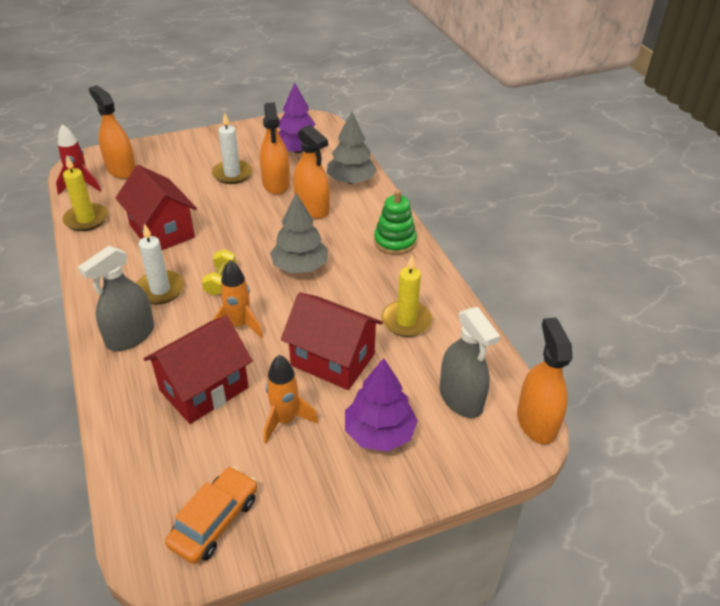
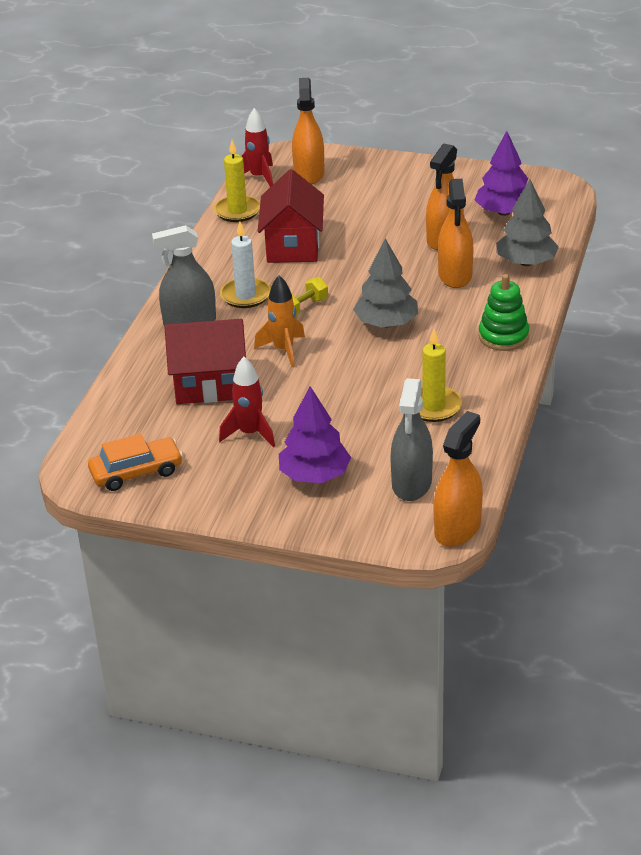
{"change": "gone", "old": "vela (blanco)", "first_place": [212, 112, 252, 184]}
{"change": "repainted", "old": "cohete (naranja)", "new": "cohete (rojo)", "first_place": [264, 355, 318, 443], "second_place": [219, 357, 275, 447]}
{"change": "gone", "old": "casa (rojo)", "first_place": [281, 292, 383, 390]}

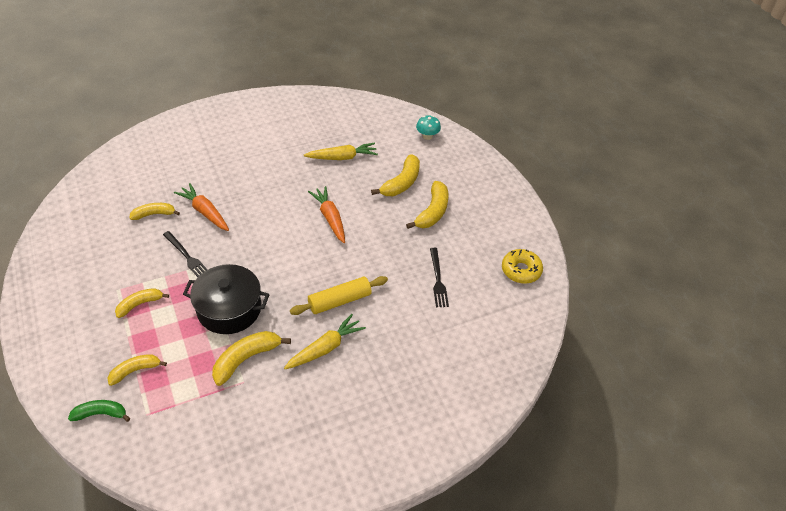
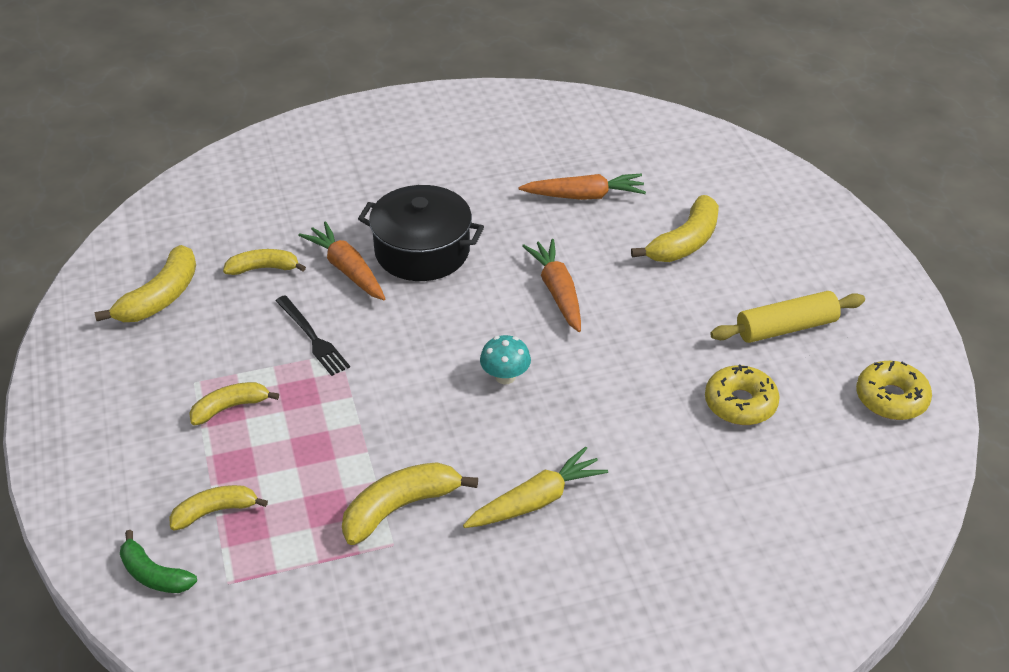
{"change": "rotated", "old": "plátano (verde)", "first_place": [68, 400, 130, 422], "second_place": [120, 530, 197, 593], "degrees": -150}
{"change": "shifted", "old": "olla (negro)", "first_place": [183, 264, 270, 334], "second_place": [358, 185, 484, 281]}
{"change": "shifted", "old": "rodillo (amarillo)", "first_place": [290, 276, 388, 315], "second_place": [710, 291, 865, 343]}
{"change": "repainted", "old": "zanahoria (amarillo)", "new": "zanahoria (naranja)", "first_place": [304, 143, 378, 160], "second_place": [518, 174, 646, 200]}
{"change": "shifted", "old": "plátano (amarillo)", "first_place": [406, 181, 449, 229], "second_place": [95, 245, 196, 322]}
{"change": "shifted", "old": "seta (turquesa)", "first_place": [416, 115, 441, 140], "second_place": [480, 335, 531, 384]}
{"change": "swapped", "old": "tenedor (negro)", "new": "rosquilla (amarillo)", "first_place": [430, 248, 449, 307], "second_place": [705, 365, 780, 425]}

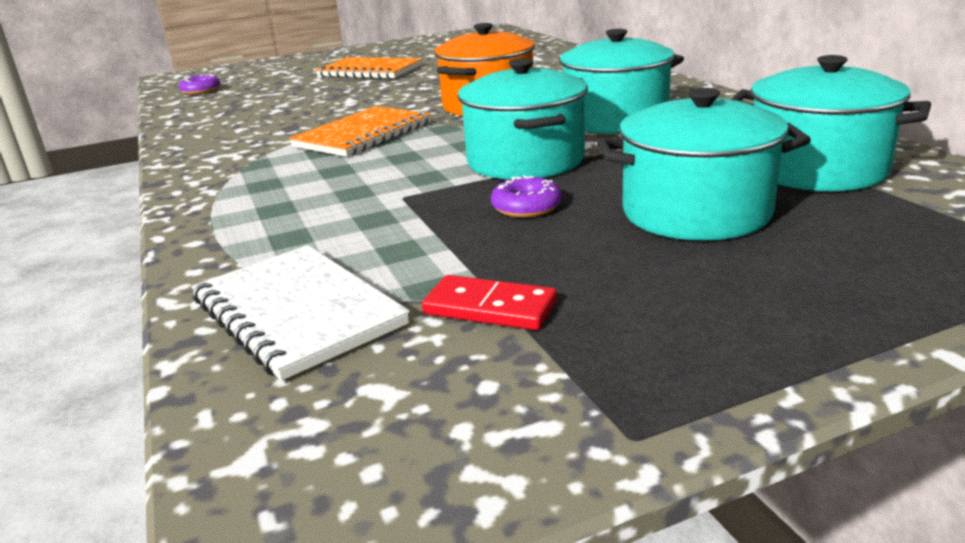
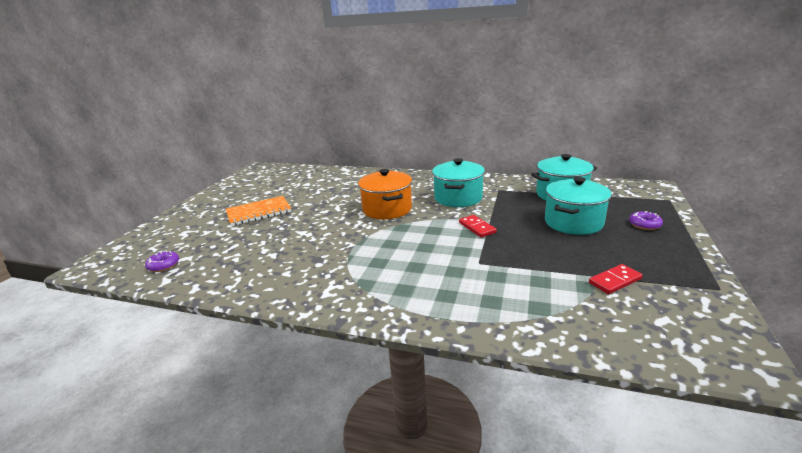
{"change": "gone", "old": "cuaderno (blanco)", "first_place": [192, 245, 410, 381]}
{"change": "gone", "old": "cuaderno (naranja)", "first_place": [289, 106, 431, 157]}
{"change": "swapped", "old": "olla (turquesa)", "new": "ficha de dominó (rojo)", "first_place": [458, 59, 588, 179], "second_place": [459, 215, 497, 237]}
{"change": "shifted", "old": "rosquilla (morado)", "first_place": [491, 175, 562, 218], "second_place": [629, 211, 663, 230]}

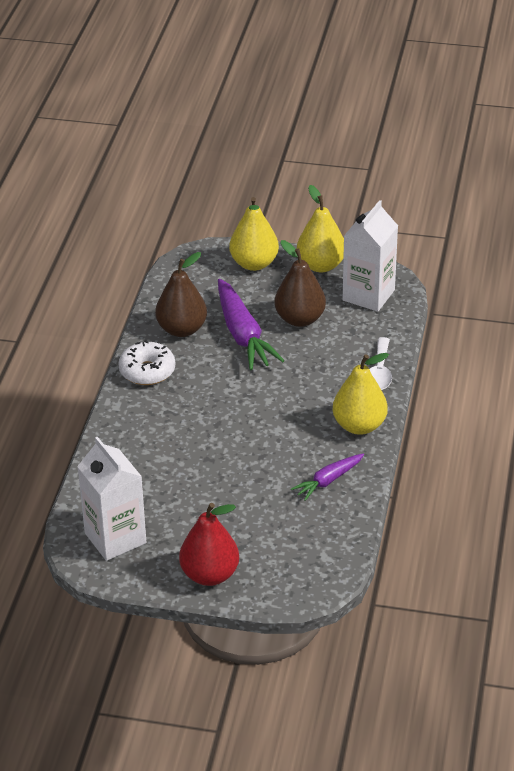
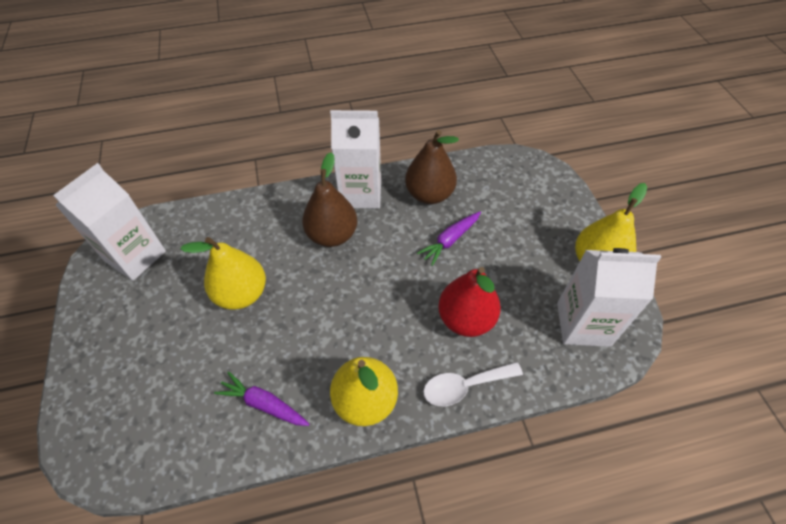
{"change": "swapped", "old": "rosquilla (blanco)", "new": "cartón de leche (blanco)", "first_place": [118, 340, 175, 385], "second_place": [330, 110, 381, 208]}
{"change": "shifted", "old": "pera (rojo)", "first_place": [179, 503, 239, 586], "second_place": [438, 267, 501, 337]}
{"change": "scaled", "old": "zanahoria (morado)", "first_place": [218, 279, 285, 370], "second_place": [417, 212, 481, 266], "factor": 0.56}
{"change": "shifted", "old": "pera (amarillo)", "first_place": [229, 197, 279, 271], "second_place": [180, 237, 266, 310]}
{"change": "shifted", "old": "pera (marrón)", "first_place": [274, 240, 326, 327], "second_place": [302, 152, 357, 247]}

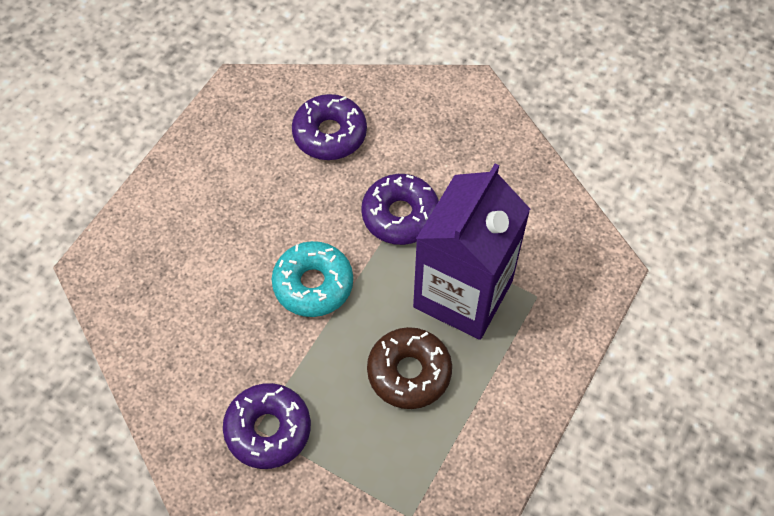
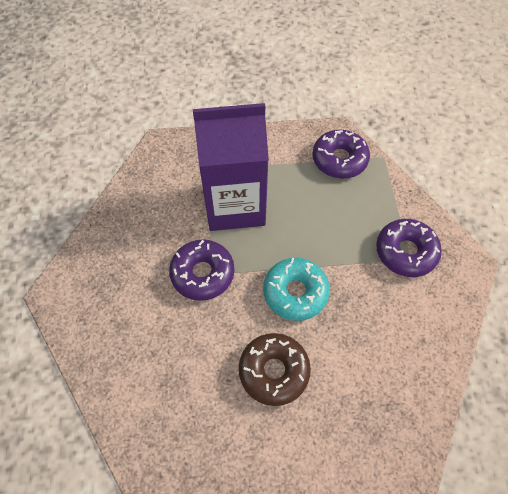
{"change": "shifted", "old": "rosquilla (morado)", "first_place": [292, 94, 367, 160], "second_place": [312, 130, 370, 179]}
{"change": "shifted", "old": "rosquilla (marrón)", "first_place": [367, 327, 452, 409], "second_place": [239, 333, 311, 406]}

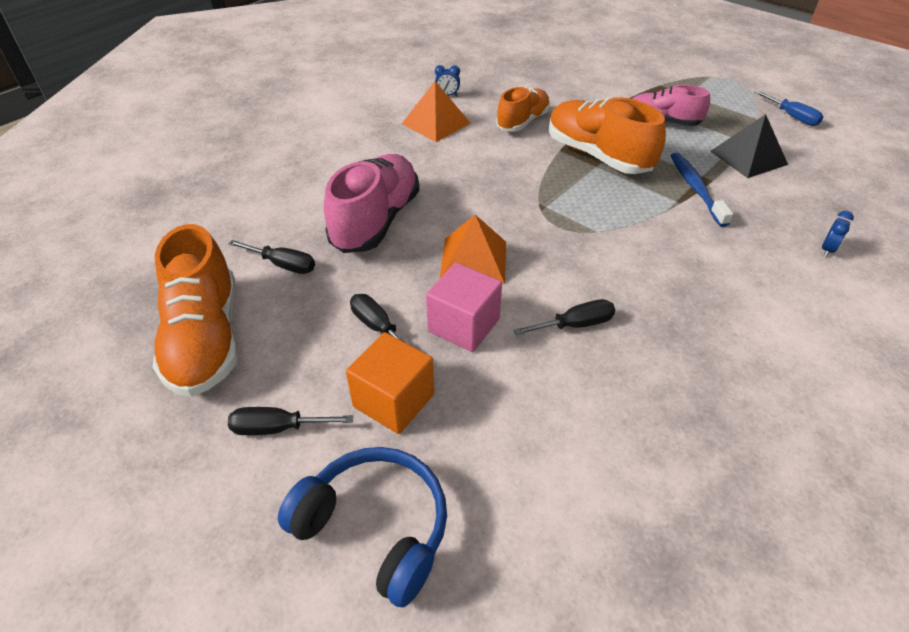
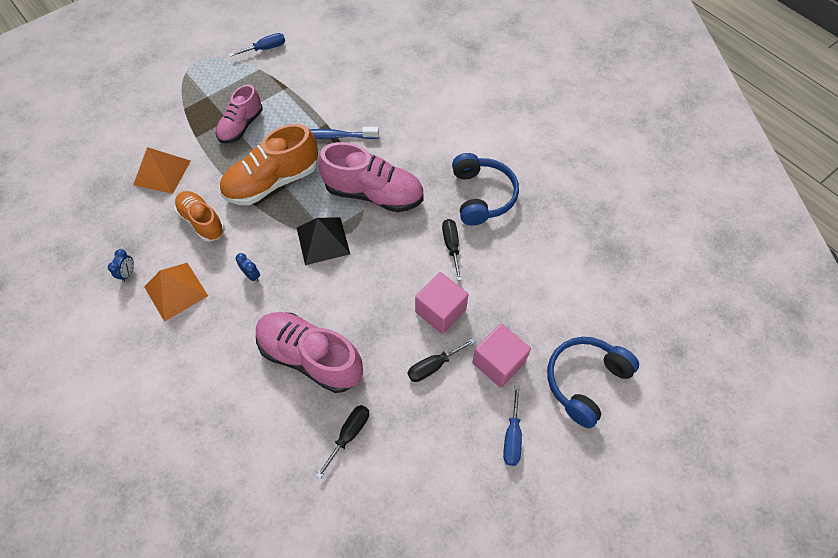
{"change": "gone", "old": "zapato (naranja)", "first_place": [153, 224, 238, 397]}
{"change": "repainted", "old": "destornillador (negro)", "new": "destornillador (azul)", "first_place": [228, 407, 353, 435], "second_place": [503, 385, 522, 466]}
{"change": "repainted", "old": "cubo (naranja)", "new": "cubo (rosa)", "first_place": [346, 332, 434, 434], "second_place": [472, 323, 531, 388]}
{"change": "shifted", "old": "pirámide (naranja)", "first_place": [440, 215, 506, 284], "second_place": [133, 147, 191, 194]}
{"change": "shifted", "old": "pirámide (negro)", "first_place": [710, 114, 788, 178], "second_place": [297, 217, 350, 265]}
{"change": "shifted", "old": "despertador (azul)", "first_place": [822, 211, 854, 257], "second_place": [236, 253, 260, 282]}
{"change": "new", "new": "zapato (rosa)", "second_place": [318, 142, 423, 213]}
{"change": "new", "new": "auriculares (azul)", "second_place": [452, 153, 519, 225]}

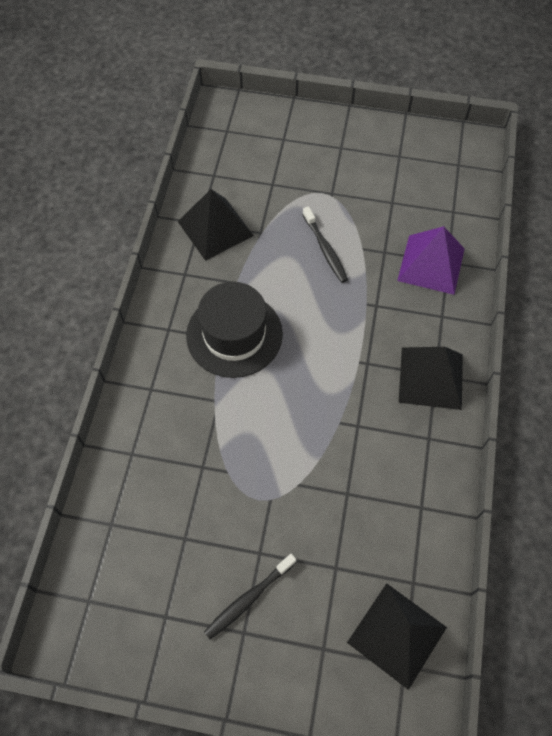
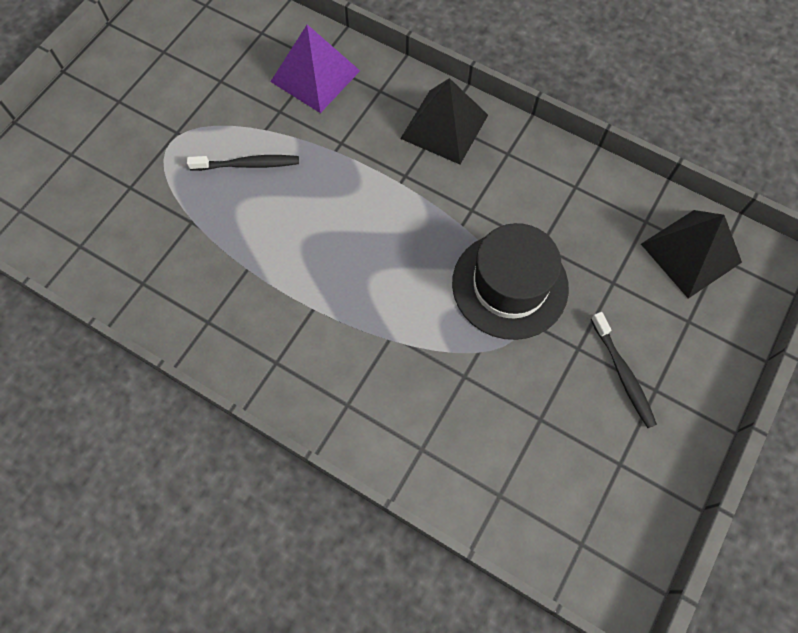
{"change": "gone", "old": "pirámide (negro)", "first_place": [178, 189, 254, 261]}
{"change": "shifted", "old": "sombrero (negro)", "first_place": [186, 282, 283, 378], "second_place": [452, 223, 569, 340]}

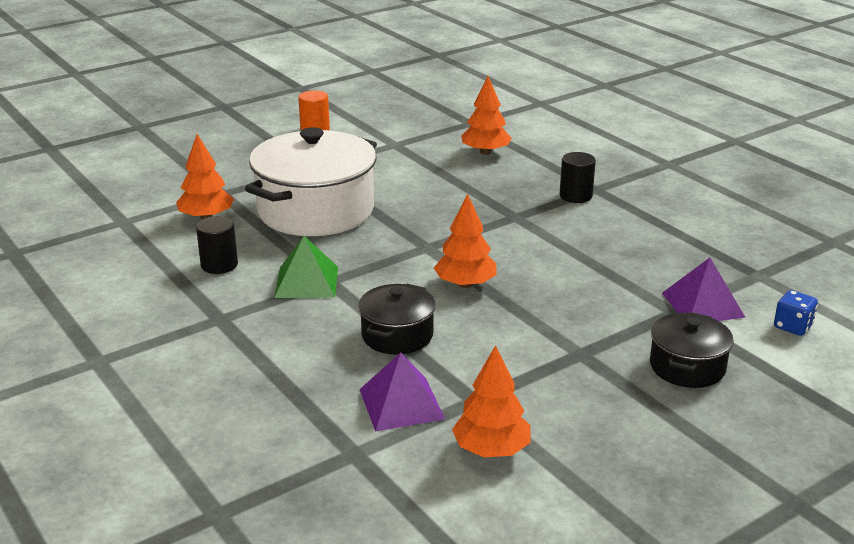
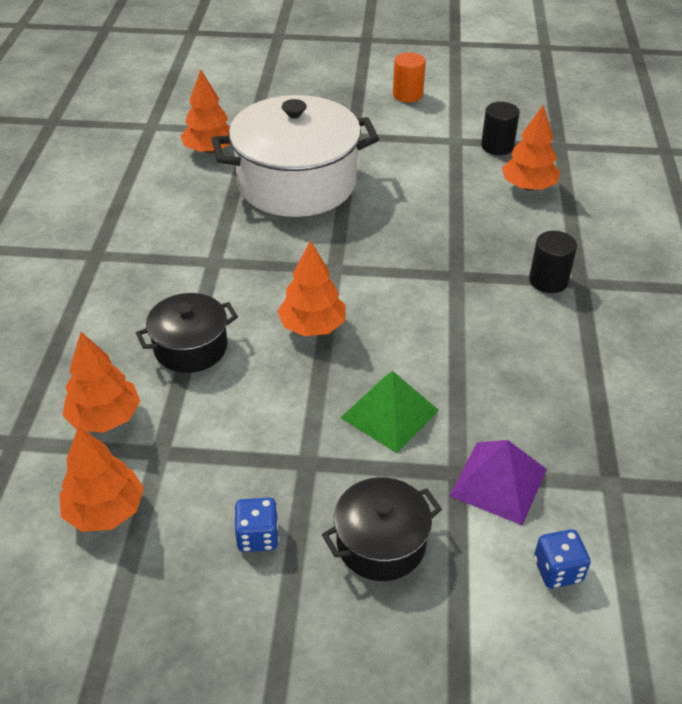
{"change": "shifted", "old": "cilindro (negro)", "first_place": [196, 216, 238, 274], "second_place": [481, 102, 520, 155]}
{"change": "shifted", "old": "pirámide (verde)", "first_place": [274, 236, 338, 298], "second_place": [340, 371, 439, 453]}
{"change": "swapped", "old": "pirámide (morado)", "new": "árbol (naranja)", "first_place": [359, 352, 445, 432], "second_place": [62, 332, 140, 433]}
{"change": "new", "new": "dado (azul)", "second_place": [234, 498, 279, 552]}

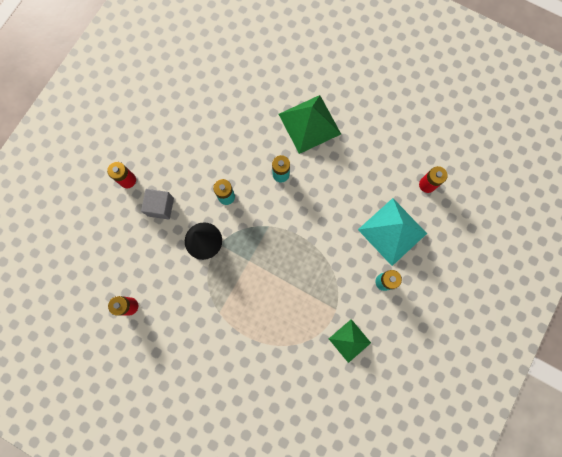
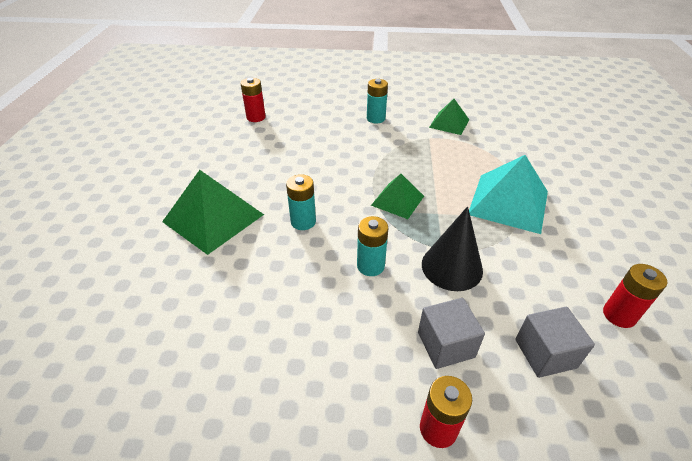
{"change": "shifted", "old": "pirámide (turquesa)", "first_place": [358, 198, 427, 266], "second_place": [469, 155, 548, 234]}
{"change": "new", "new": "pirámide (verde)", "second_place": [371, 174, 424, 219]}
{"change": "new", "new": "cubo (gris)", "second_place": [515, 307, 595, 378]}

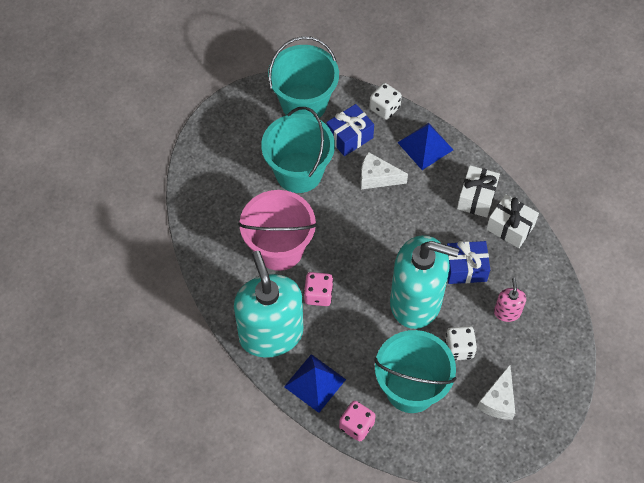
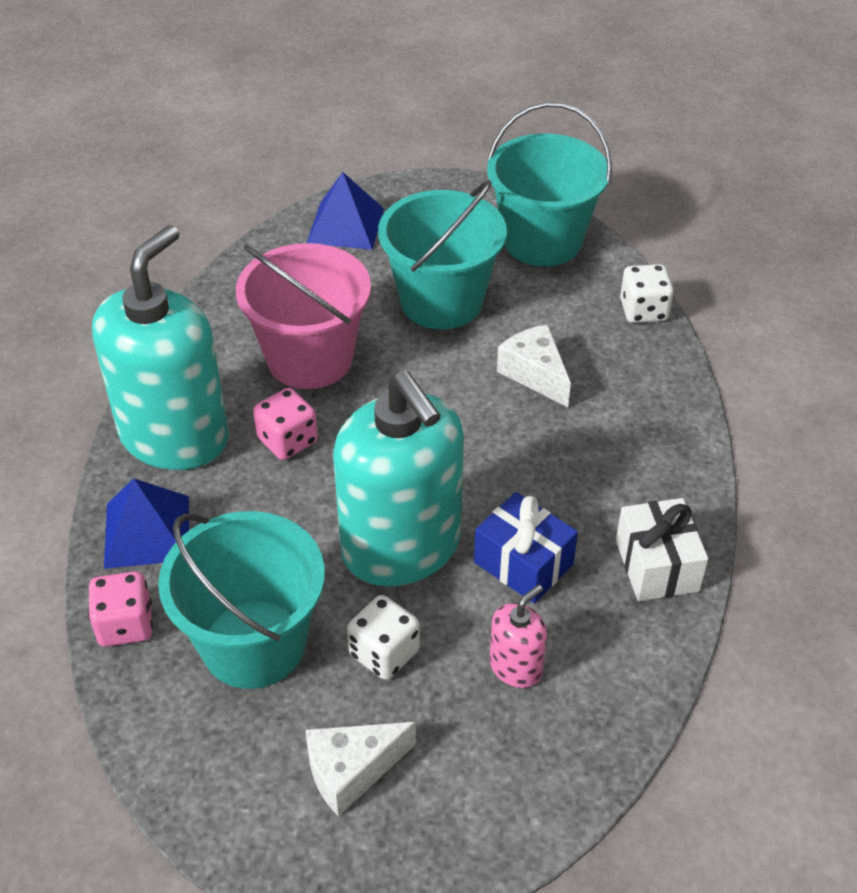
{"change": "gone", "old": "regalo (azul)", "first_place": [326, 104, 374, 156]}
{"change": "shifted", "old": "pirámide (azul)", "first_place": [397, 123, 453, 170], "second_place": [307, 172, 384, 250]}
{"change": "gone", "old": "regalo (blanco)", "first_place": [457, 165, 500, 218]}

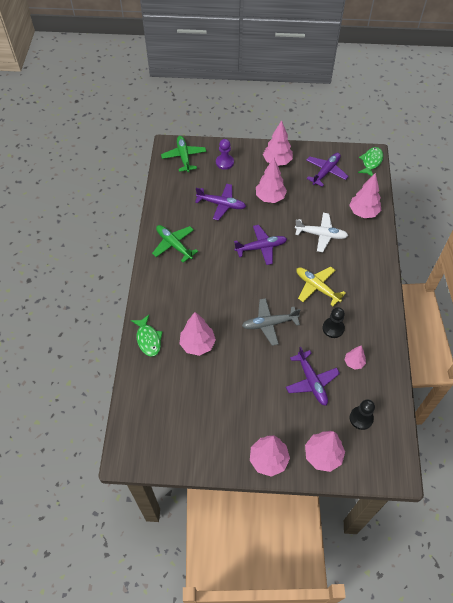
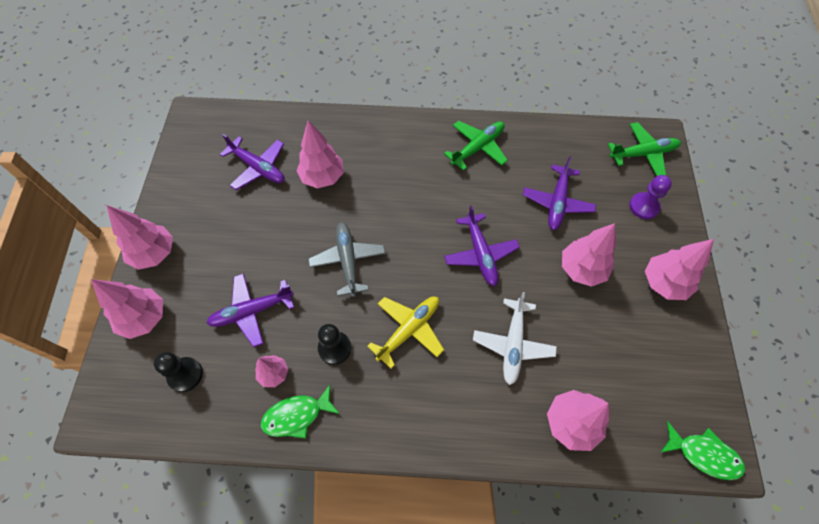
{"change": "shifted", "old": "pez (verde)", "first_place": [131, 315, 163, 357], "second_place": [261, 385, 340, 439]}
{"change": "shifted", "old": "avión (morado)", "first_place": [306, 153, 349, 187], "second_place": [220, 134, 285, 190]}

